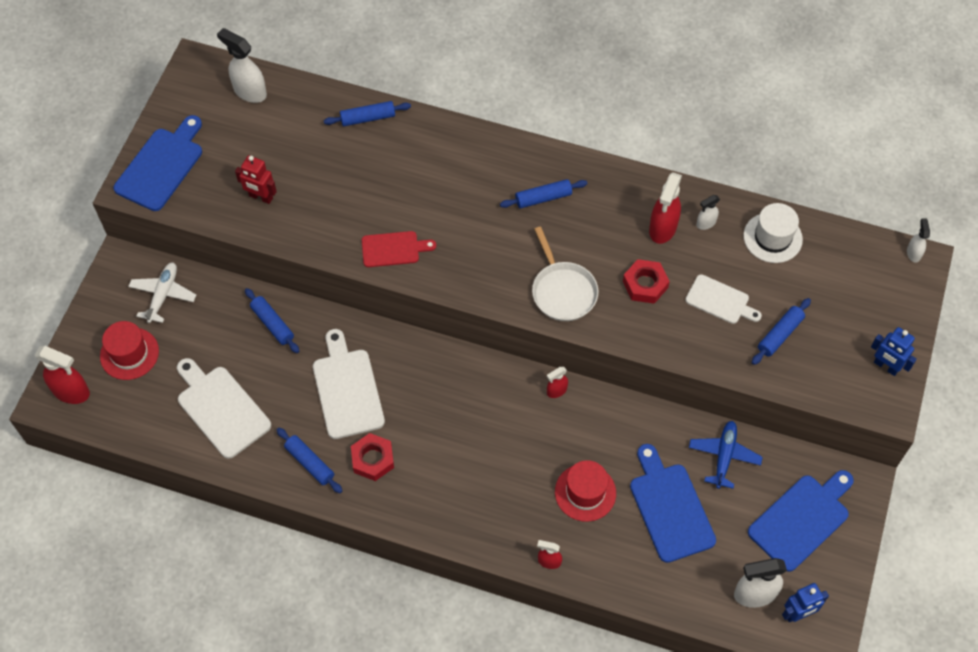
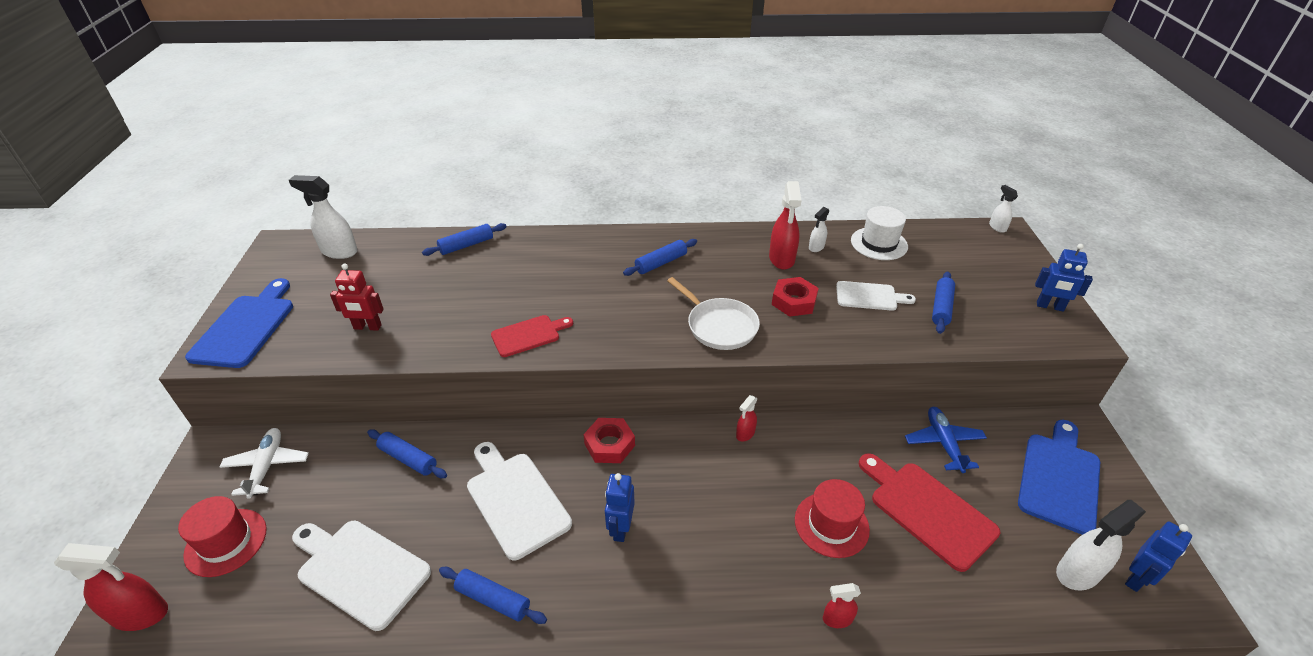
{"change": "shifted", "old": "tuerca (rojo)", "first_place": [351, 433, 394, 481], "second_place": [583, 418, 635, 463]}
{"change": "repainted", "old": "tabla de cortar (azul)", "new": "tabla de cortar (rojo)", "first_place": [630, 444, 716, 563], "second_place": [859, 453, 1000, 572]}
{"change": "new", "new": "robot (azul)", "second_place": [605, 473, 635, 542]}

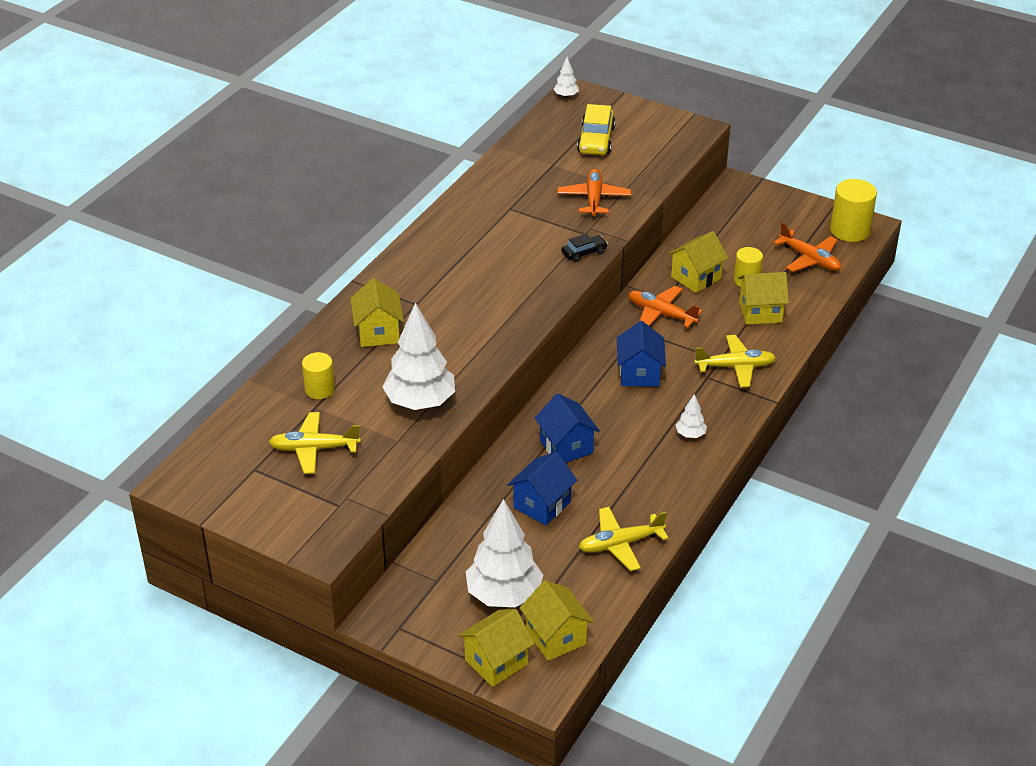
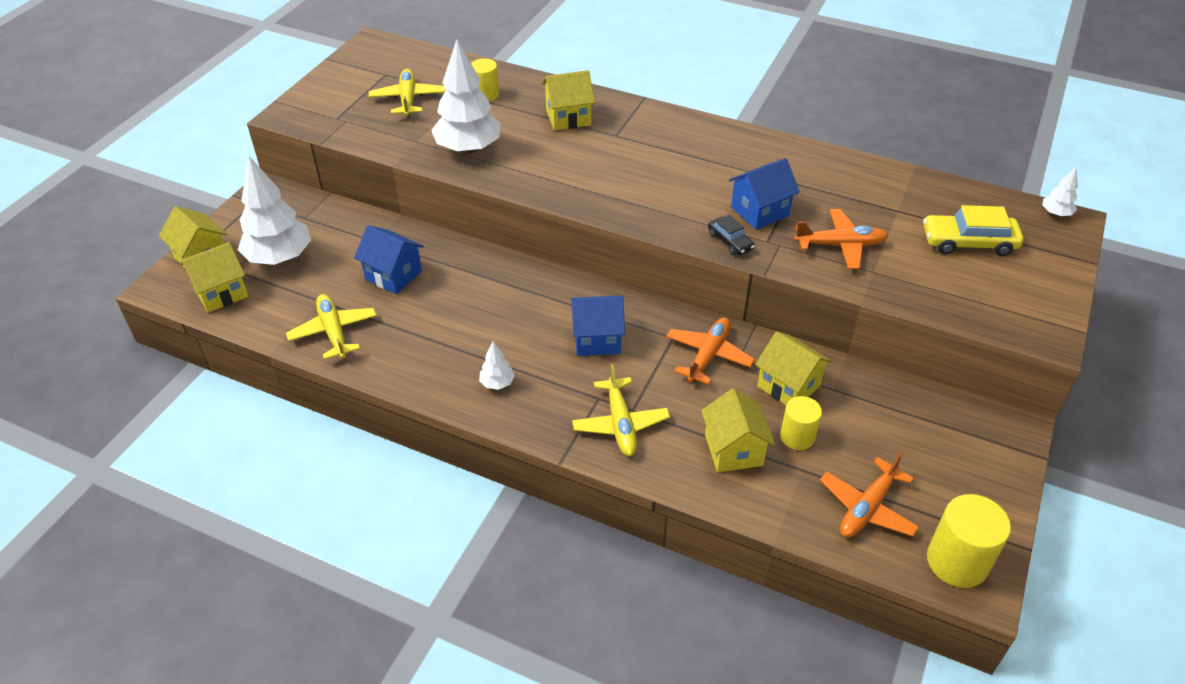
{"change": "shifted", "old": "casa (azul)", "first_place": [535, 394, 600, 463], "second_place": [729, 158, 800, 230]}

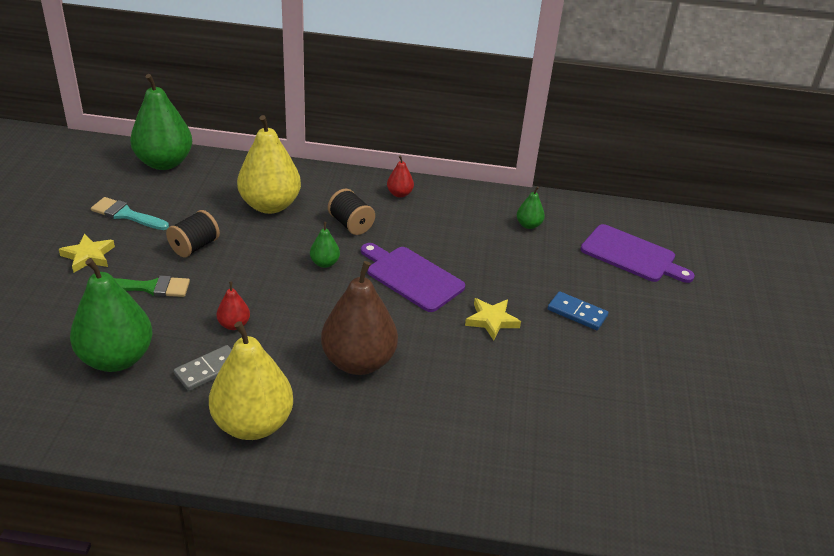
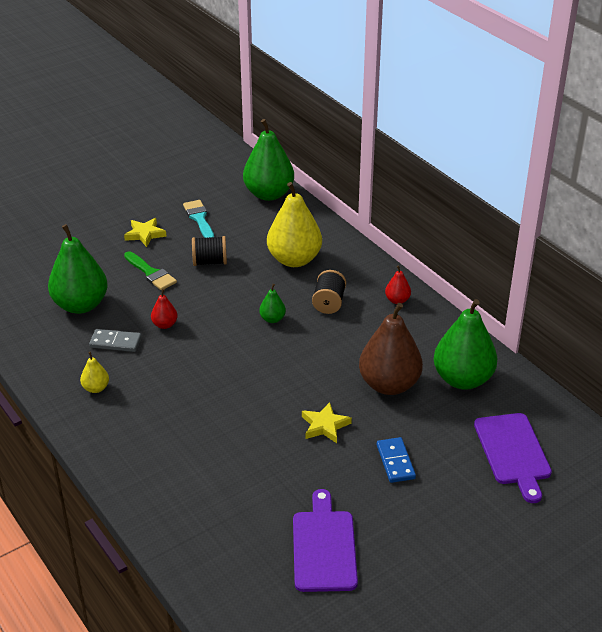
{"change": "scaled", "old": "pera (amarillo)", "first_place": [209, 321, 293, 440], "second_place": [80, 352, 109, 393], "factor": 0.45}
{"change": "shifted", "old": "pera (marrón)", "first_place": [321, 261, 398, 375], "second_place": [359, 303, 423, 395]}
{"change": "shifted", "old": "tabla de cortar (morado)", "first_place": [361, 243, 465, 312], "second_place": [293, 489, 358, 592]}
{"change": "scaled", "old": "pera (verde)", "first_place": [517, 187, 545, 229], "second_place": [434, 299, 498, 390], "factor": 2.23}

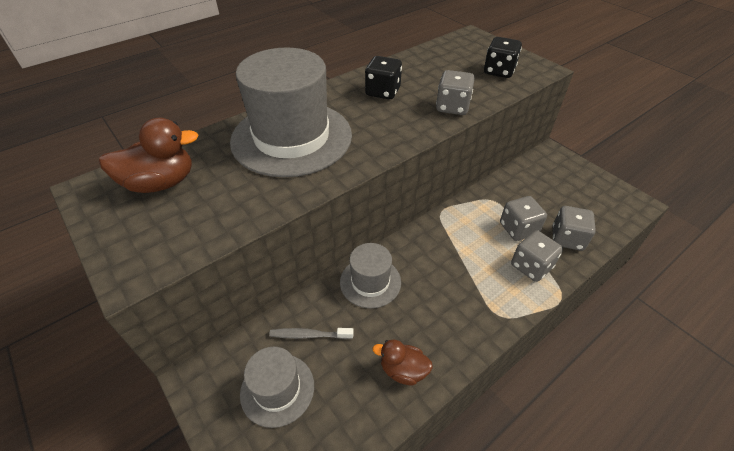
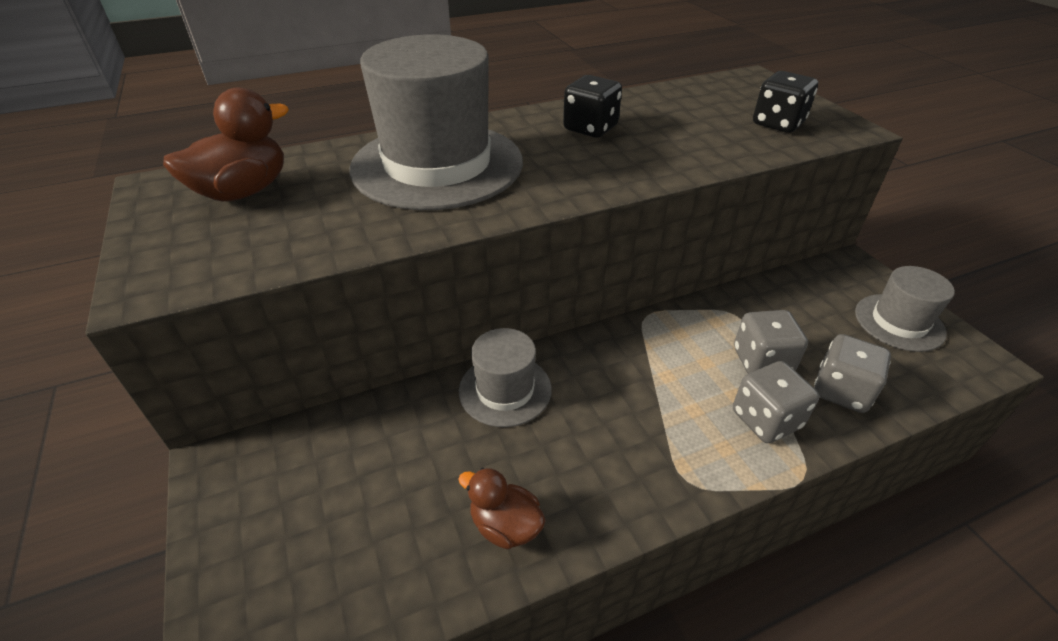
{"change": "rotated", "old": "pato (marrón)", "first_place": [99, 118, 199, 193], "second_place": [163, 88, 289, 201], "degrees": -45}
{"change": "shifted", "old": "sombrero (gris)", "first_place": [240, 346, 314, 428], "second_place": [855, 266, 955, 352]}
{"change": "gone", "old": "cepillo de dientes (gris)", "first_place": [269, 328, 354, 339]}
{"change": "gone", "old": "dado (gris)", "first_place": [436, 70, 475, 115]}

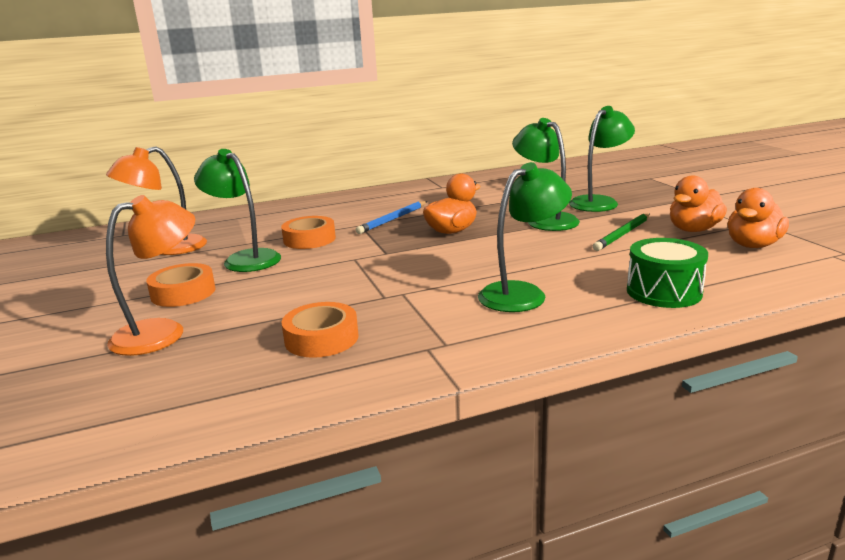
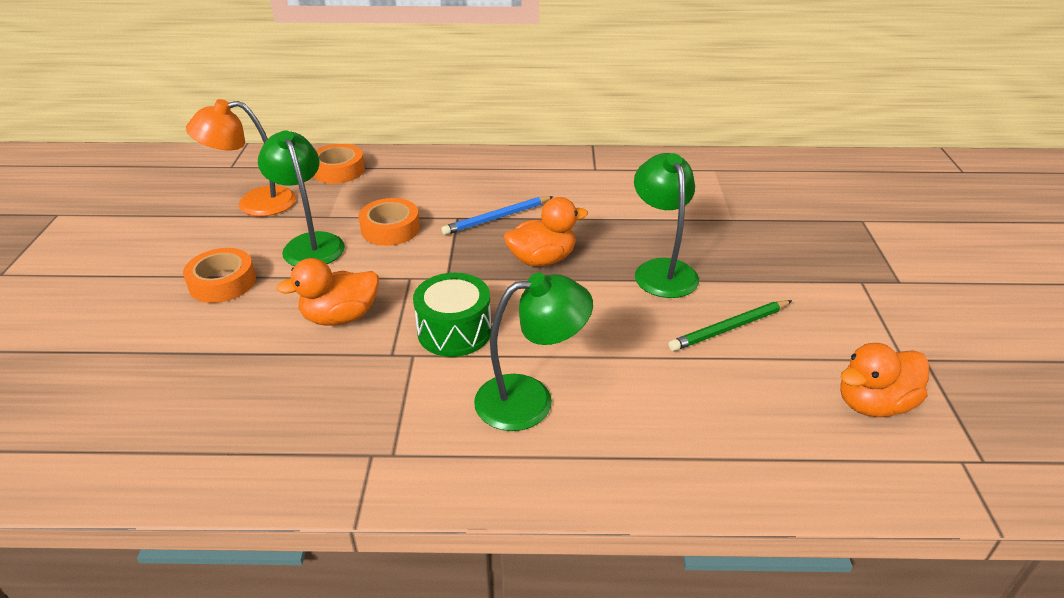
{"change": "gone", "old": "lámpara (naranja)", "first_place": [106, 195, 195, 356]}
{"change": "shifted", "old": "cinta adhesiva (naranja)", "first_place": [282, 302, 358, 358], "second_place": [313, 144, 365, 184]}
{"change": "gone", "old": "lámpara (verde)", "first_place": [569, 106, 635, 212]}
{"change": "shifted", "old": "tambor (verde)", "first_place": [627, 238, 708, 308], "second_place": [413, 273, 491, 357]}
{"change": "shifted", "old": "pato (naranja)", "first_place": [670, 176, 727, 232], "second_place": [276, 258, 379, 326]}

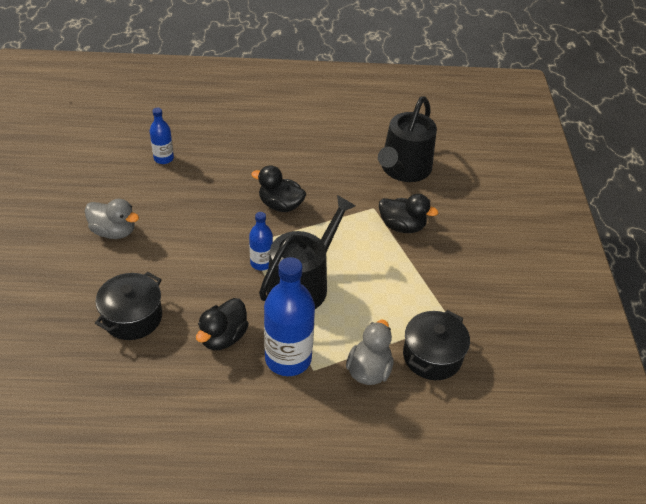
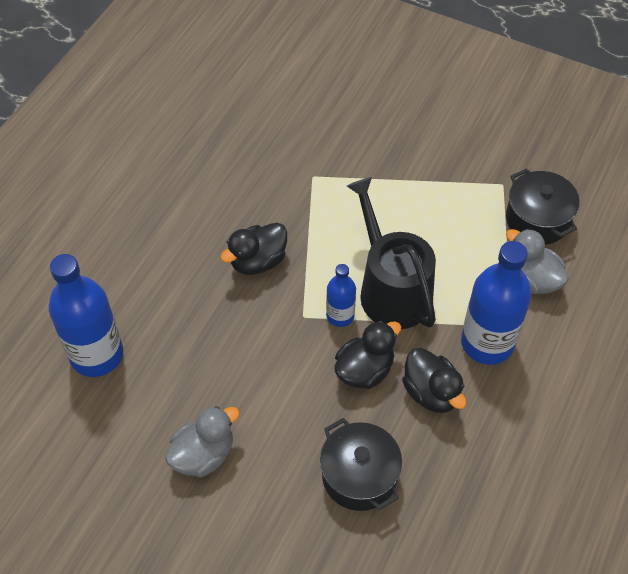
{"change": "scaled", "old": "botella (azul)", "first_place": [150, 108, 174, 164], "second_place": [49, 254, 123, 377], "factor": 1.87}
{"change": "gone", "old": "regadera (negro)", "first_place": [378, 96, 437, 182]}
{"change": "shifted", "old": "pato (negro)", "first_place": [379, 194, 438, 233], "second_place": [334, 321, 401, 389]}

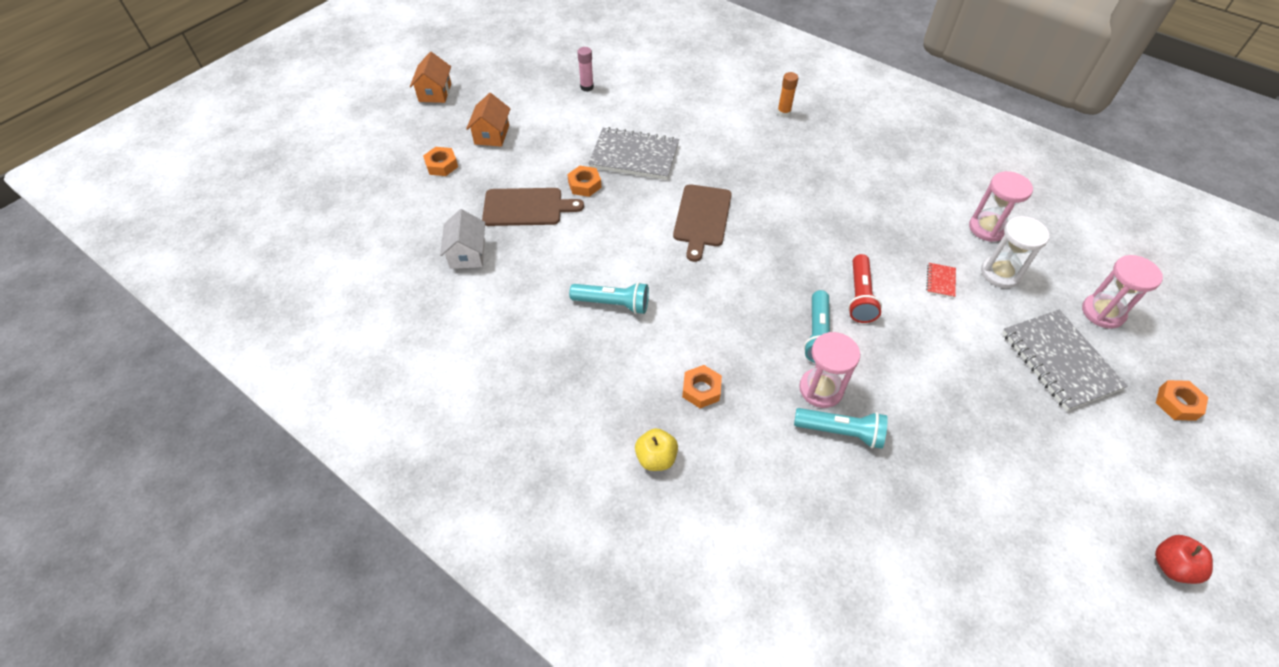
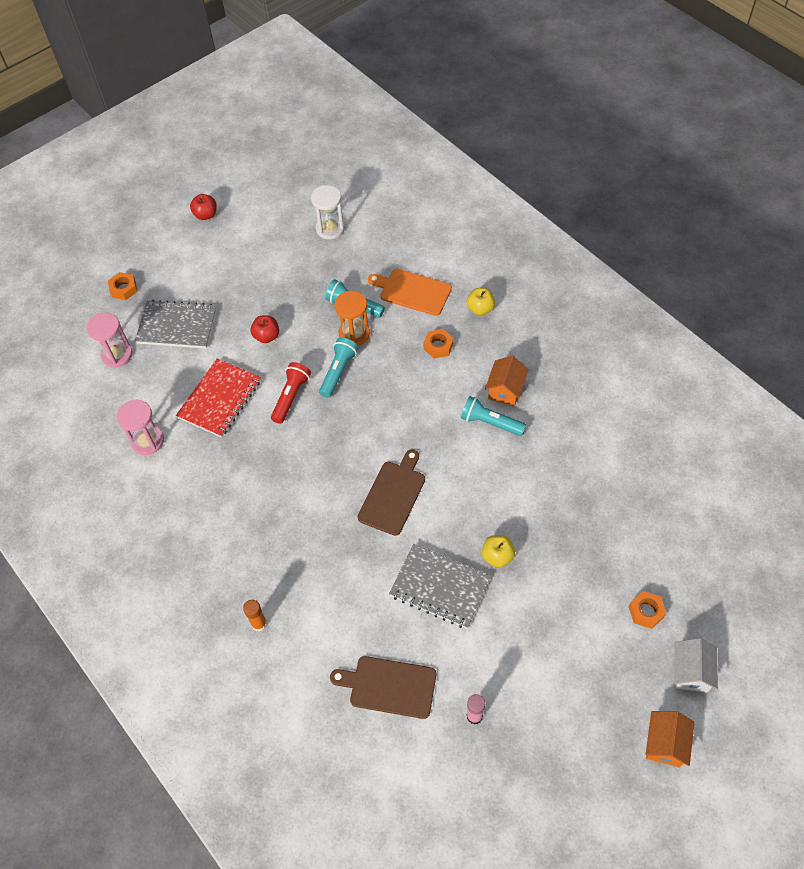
{"change": "shifted", "old": "casa (blanco)", "first_place": [440, 209, 485, 269], "second_place": [674, 638, 718, 692]}
{"change": "shifted", "old": "casa (naranja)", "first_place": [466, 93, 511, 147], "second_place": [485, 355, 529, 406]}
{"change": "shifted", "old": "tabla de cortar (marrón)", "first_place": [482, 188, 584, 226], "second_place": [330, 656, 436, 719]}
{"change": "swapped", "old": "tuerca (naranja)", "new": "manzana (amarillo)", "first_place": [567, 166, 602, 197], "second_place": [482, 535, 515, 567]}
{"change": "repainted", "old": "reloj de arena (rosa)", "new": "reloj de arena (naranja)", "first_place": [799, 332, 860, 408], "second_place": [334, 291, 370, 346]}
{"change": "scaled", "old": "cuaderno (rojo)", "first_place": [926, 263, 956, 298], "second_place": [176, 359, 261, 437], "factor": 2.41}
{"change": "shifted", "old": "reloj de arena (blanco)", "first_place": [981, 216, 1050, 288], "second_place": [311, 185, 345, 240]}
{"change": "rotated", "old": "cuaderno (gris)", "first_place": [1002, 310, 1128, 411], "second_place": [135, 300, 217, 349], "degrees": -75}
{"change": "new", "new": "manzana (rojo)", "second_place": [250, 316, 279, 343]}
{"change": "new", "new": "tabla de cortar (naranja)", "second_place": [368, 269, 452, 316]}

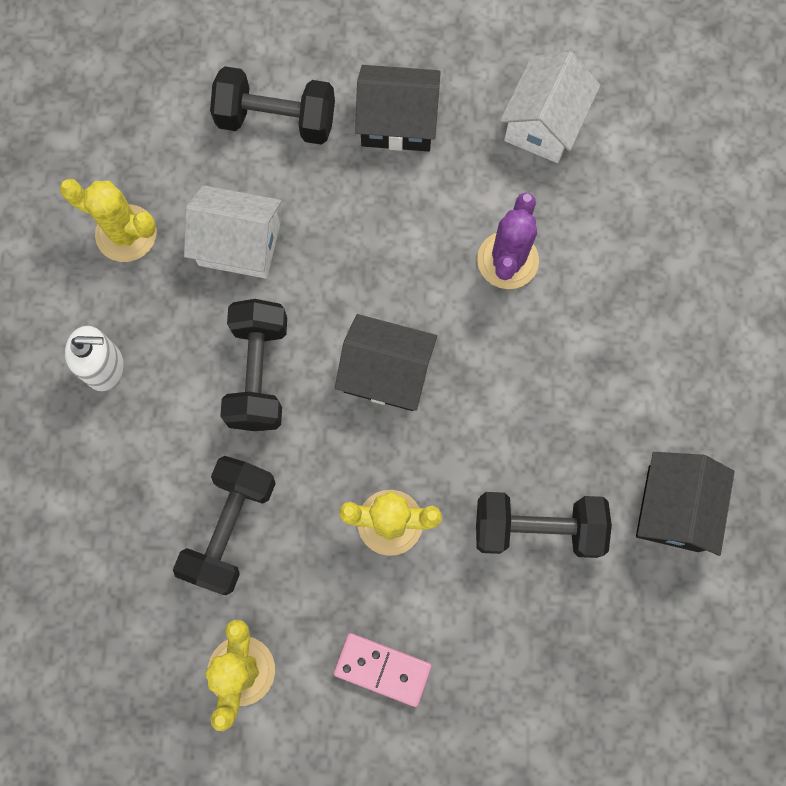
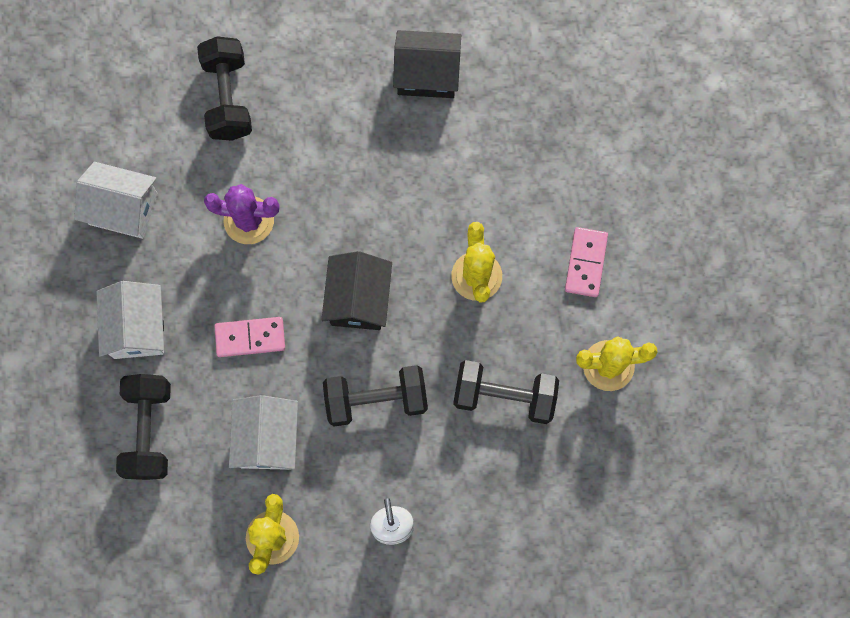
{"change": "repainted", "old": "casa (negro)", "new": "casa (blanco)", "first_place": [355, 65, 441, 151], "second_place": [96, 281, 164, 359]}
{"change": "shifted", "old": "mancuerna (negro)", "first_place": [476, 492, 612, 558], "second_place": [197, 36, 252, 141]}
{"change": "new", "new": "ficha de dominó (rosa)", "second_place": [214, 317, 285, 357]}

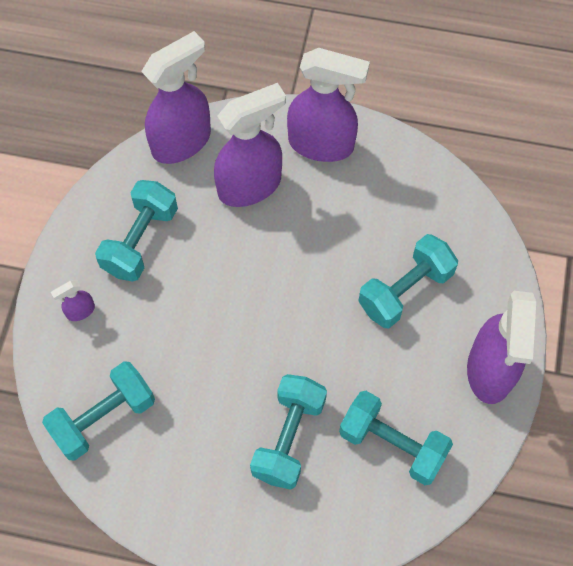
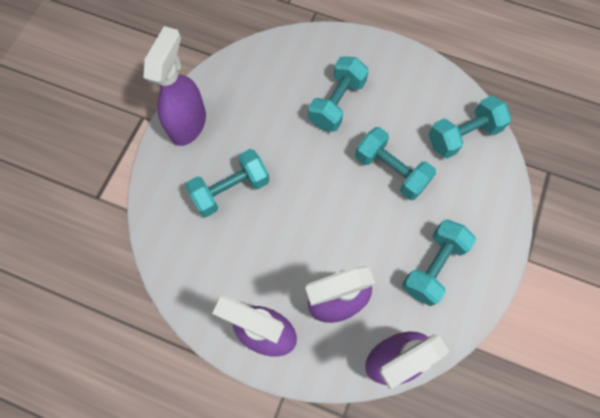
{"change": "gone", "old": "pulverizador (morado)", "first_place": [51, 280, 95, 321]}
{"change": "shifted", "old": "mancuerna (turquesa)", "first_place": [339, 391, 453, 485], "second_place": [355, 127, 436, 200]}

